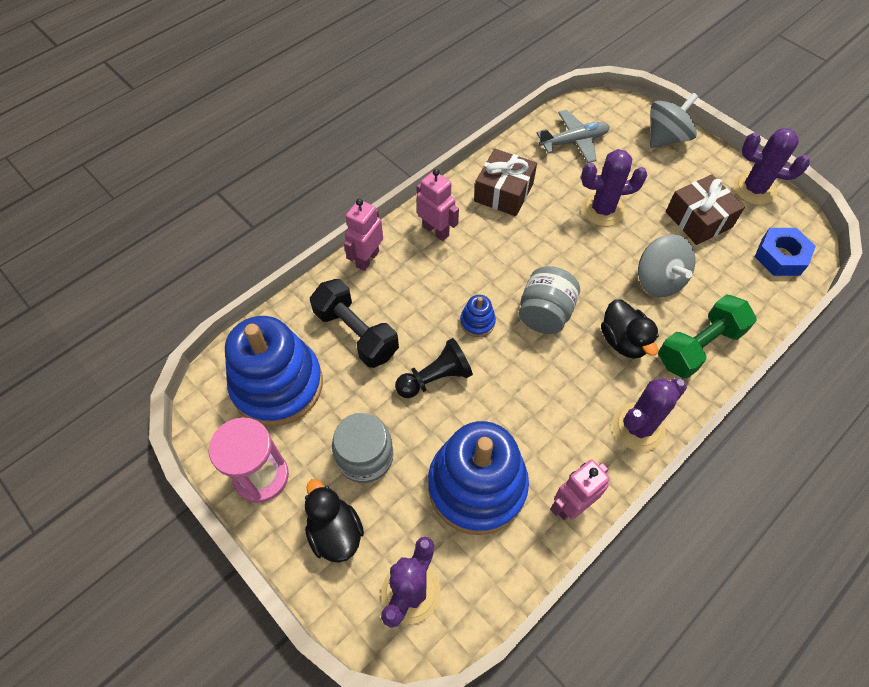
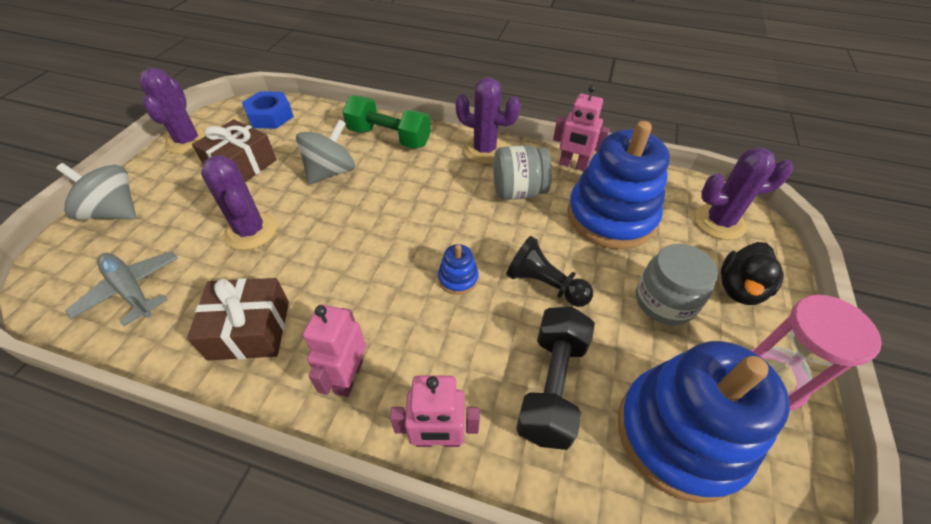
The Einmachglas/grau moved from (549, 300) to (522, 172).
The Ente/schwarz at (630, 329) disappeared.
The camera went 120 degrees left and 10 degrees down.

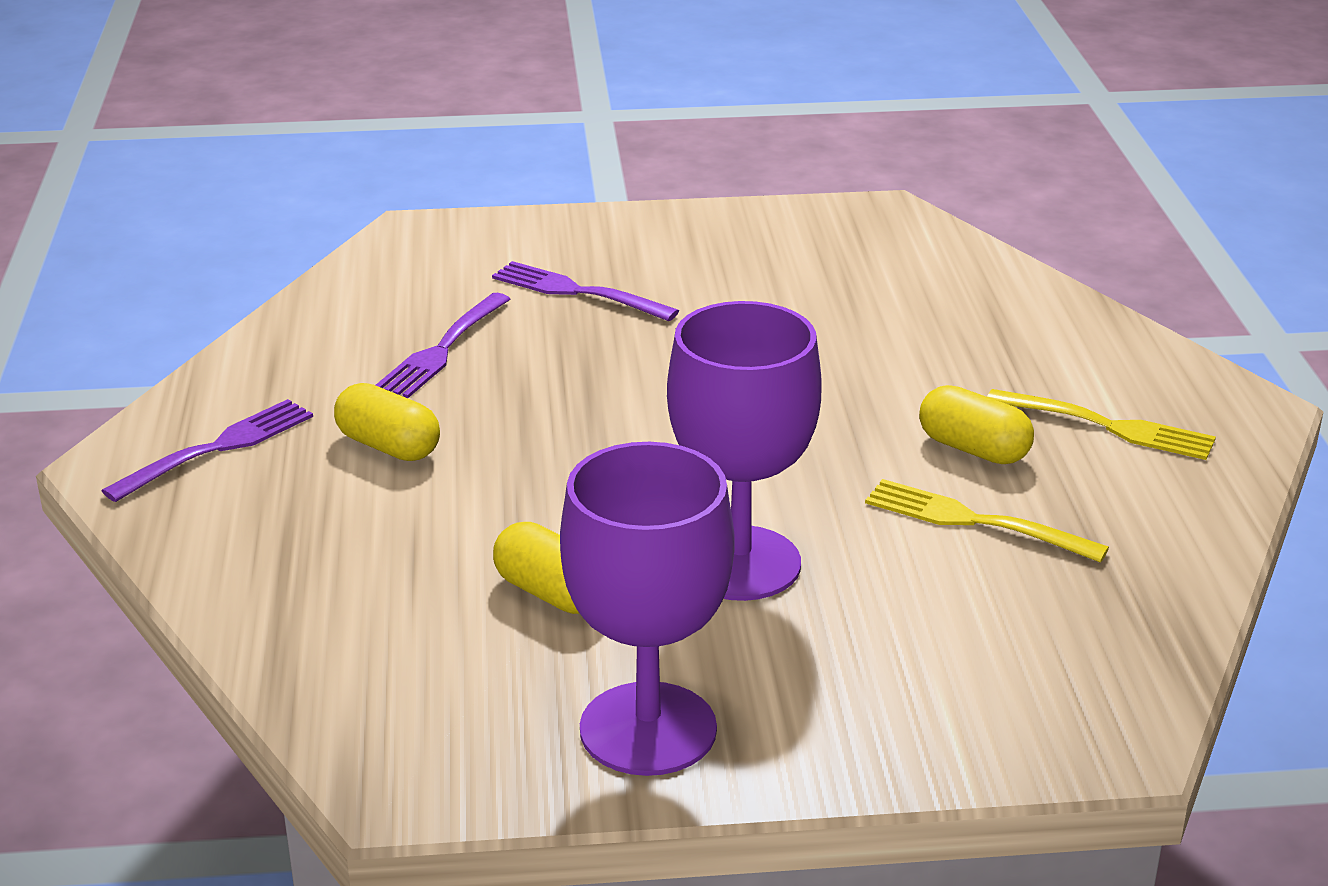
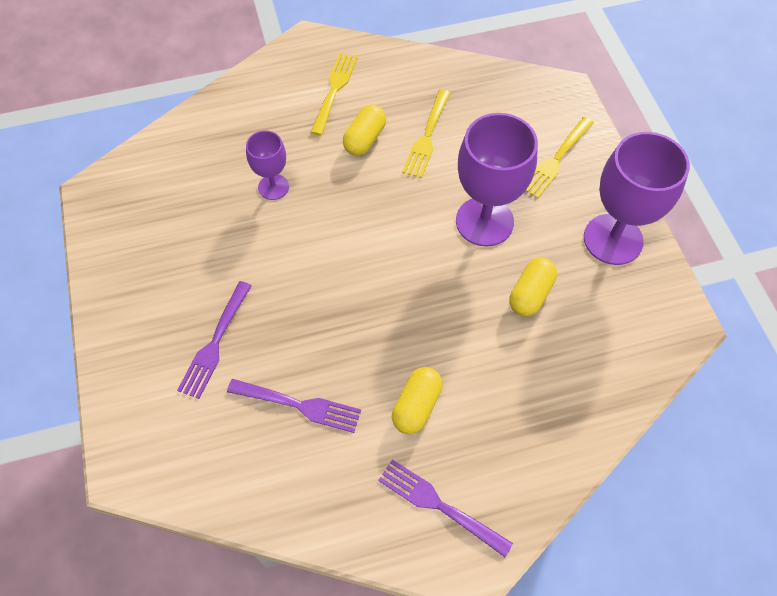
The Gabel/gelb at (560, 157) appeared.
The Kelch/lila at (267, 165) appeared.
The camera went 100 degrees left and 30 degrees up.

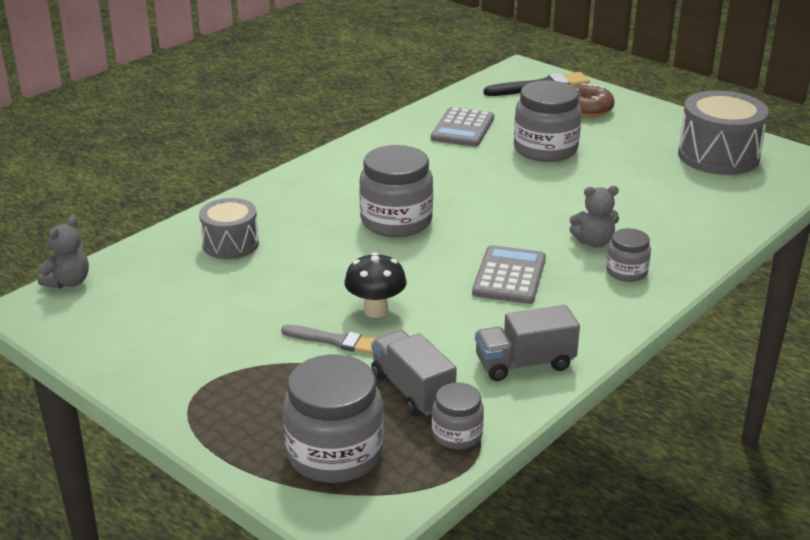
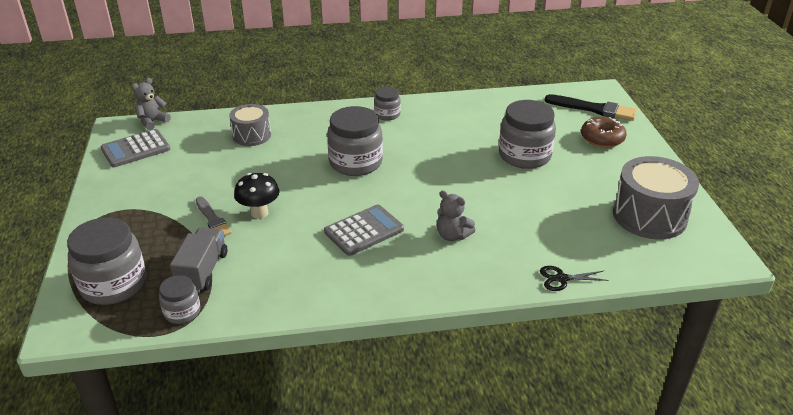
The Taschenrechner/grau moved from (462, 127) to (135, 148).
The Teddybär/grau at (63, 253) turned 150 degrees clockwise.
The Einmachglas/grau moved from (628, 255) to (387, 104).
The Lastwagen/grau at (527, 343) disappeared.
The Schere/schwarz at (574, 278) appeared.
The camera went 40 degrees right and 5 degrees up.

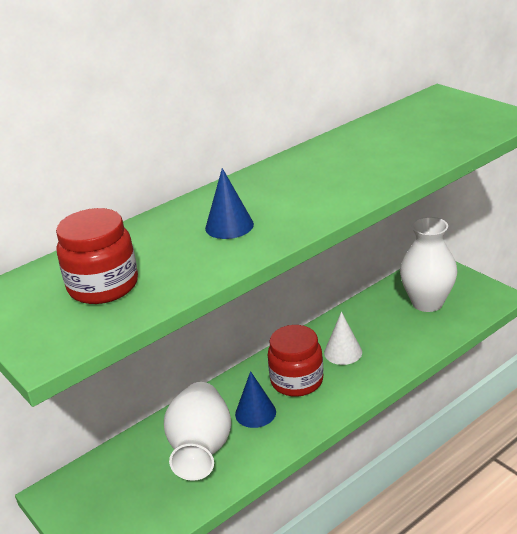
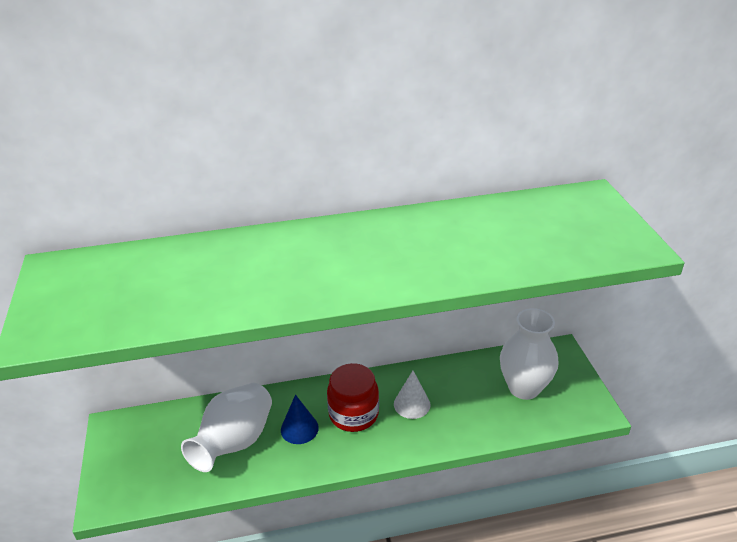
The Kegel/blau at (229, 203) disappeared.
The Einmachglas/rot at (97, 256) disappeared.
The camera went 25 degrees right and 5 degrees up.

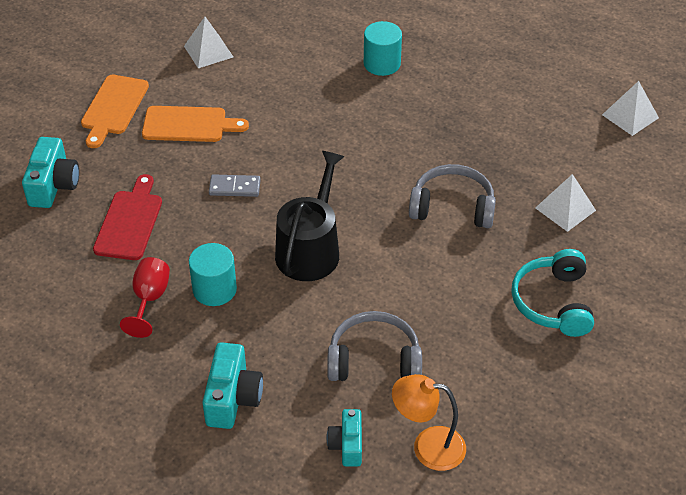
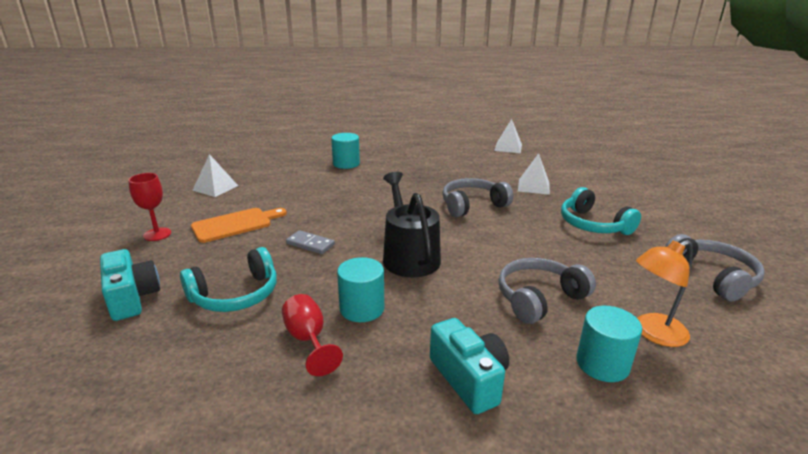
The Schneidebrett/orange at (115, 111) was replaced by the Kelch/rot at (149, 207).
The Schneidebrett/rot at (127, 217) was replaced by the Kopfhörer/türkis at (228, 279).
The Dominostein/grau at (235, 186) turned 60 degrees clockwise.
The Kamera/türkis at (344, 437) was replaced by the Vollzylinder/türkis at (609, 344).
The Kopfhörer/grau at (715, 267) appeared.
The camera went 35 degrees left and 20 degrees down.

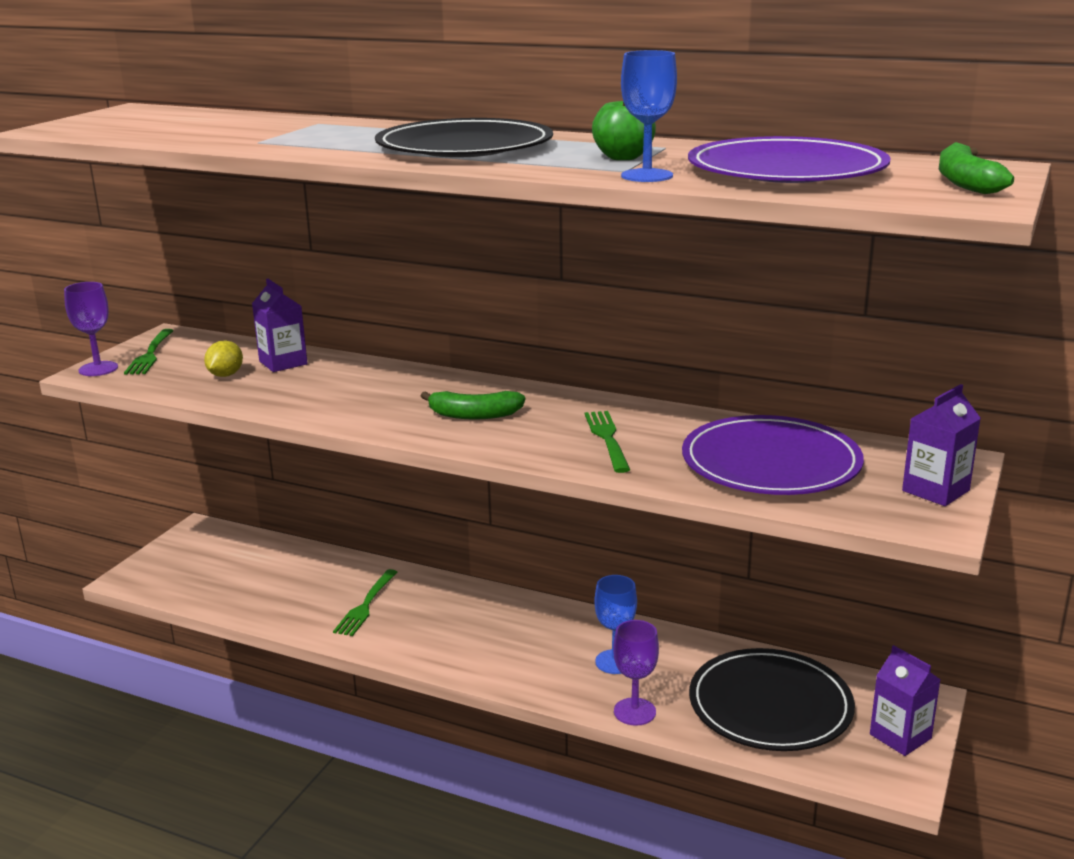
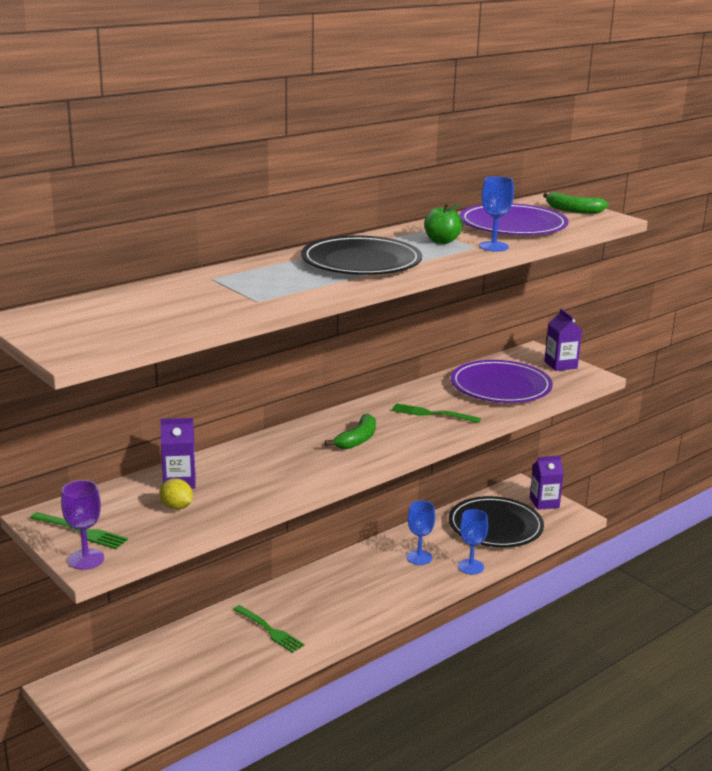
The Kelch/lila at (636, 673) became the Kelch/blau at (473, 542).
The camera went 65 degrees left and 0 degrees up.

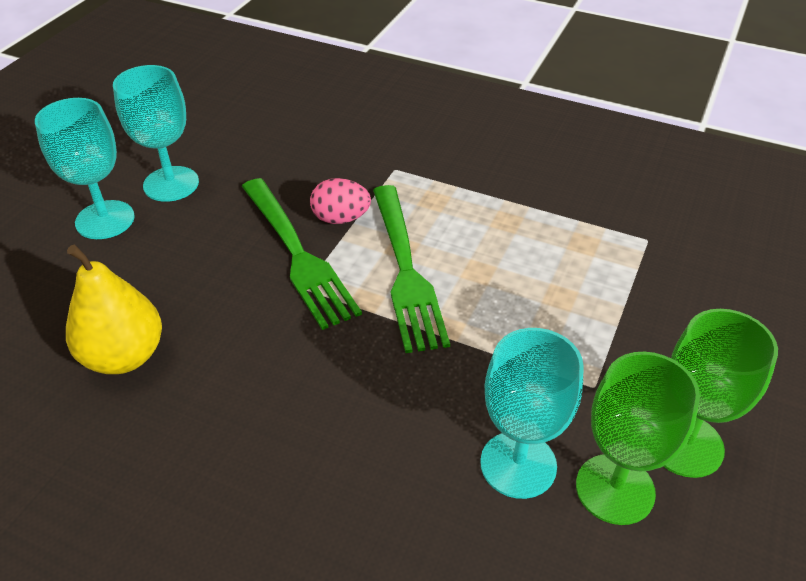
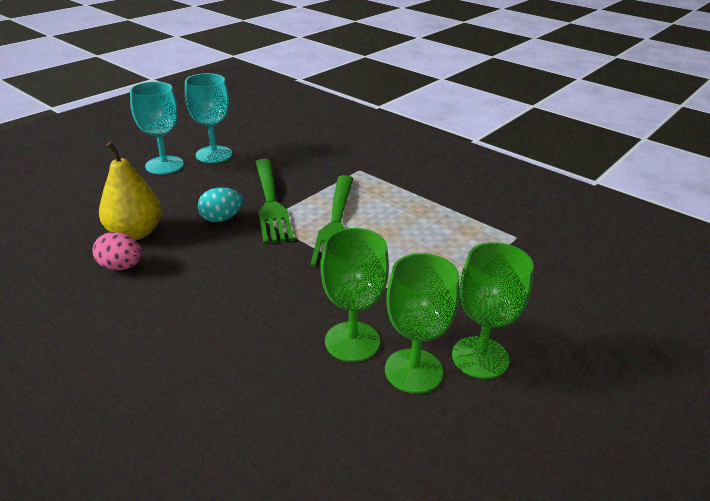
The Ei/rosa moved from (340, 201) to (117, 251).
The Kelch/türkis at (532, 413) became the Kelch/grün at (355, 295).
The Ei/türkis at (220, 204) appeared.
The camera went 15 degrees right and 10 degrees down.

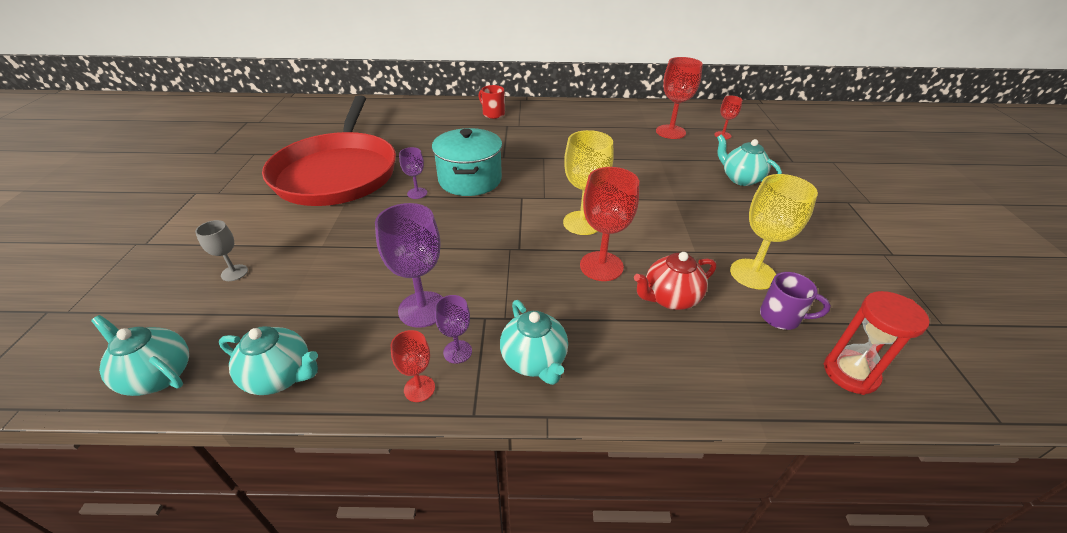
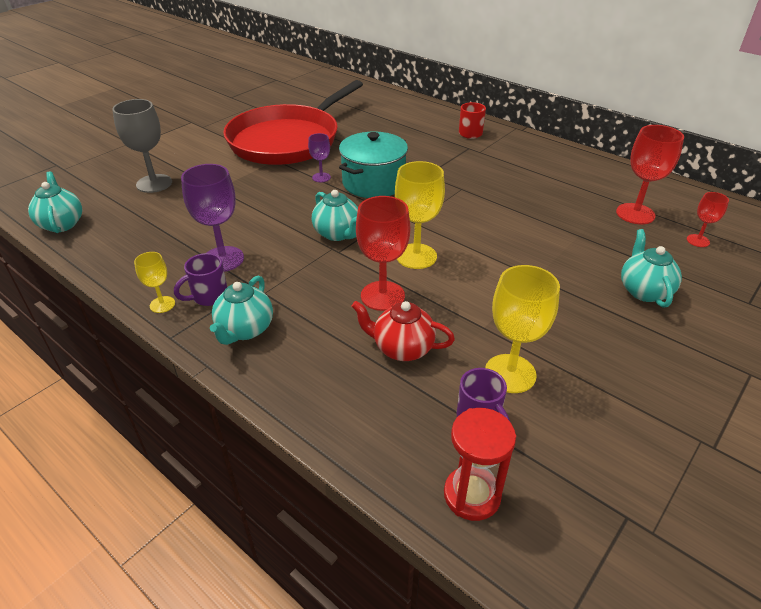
The Kelch/grau at (221, 250) changed to 1.83 times the size.
The Kelch/lila at (453, 329) was replaced by the Tasse/lila at (200, 279).
The Teekanne/türkis moved from (268, 360) to (335, 215).
The Kelch/rot at (413, 366) became the Kelch/gelb at (154, 282).
The camera went 40 degrees right and 0 degrees up.

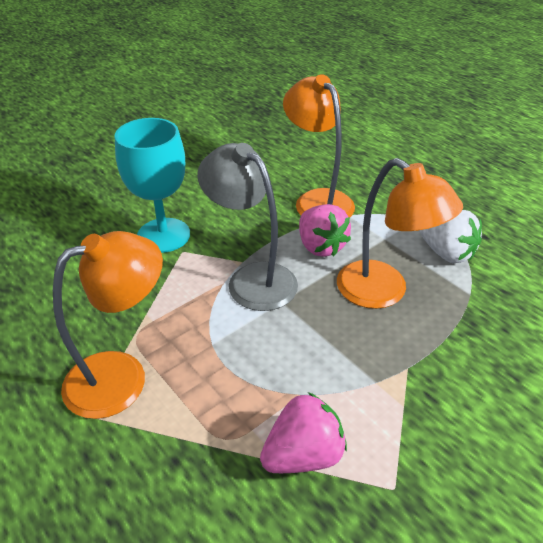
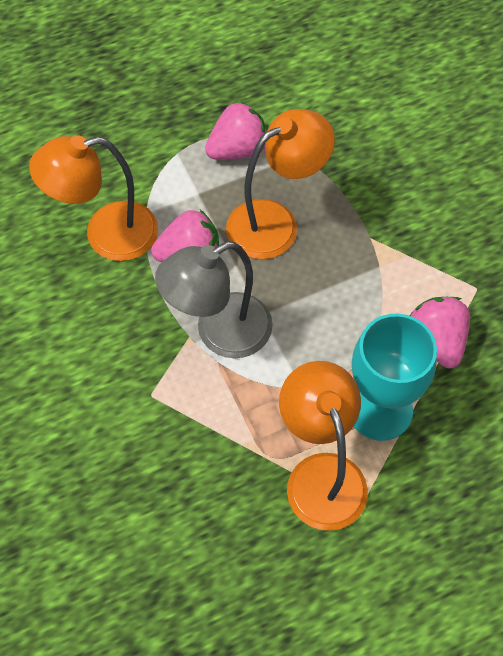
The Kelch/türkis moved from (152, 185) to (394, 377).
The Erdbeere/weiß at (450, 236) became the Erdbeere/rosa at (236, 130).
The camera went 75 degrees left and 20 degrees up.

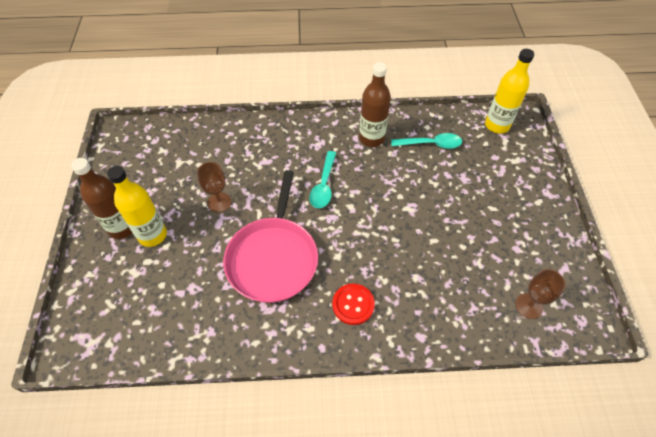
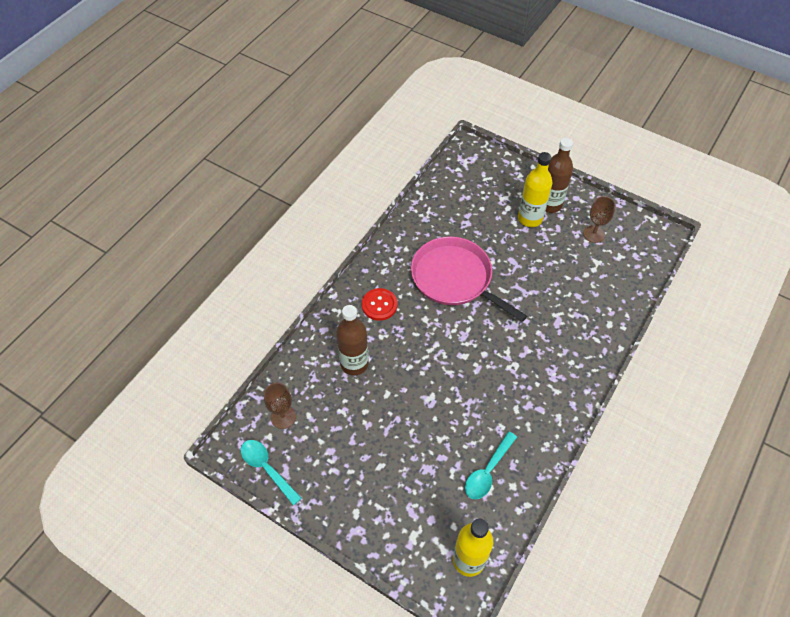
The Flasche/braun moved from (375, 104) to (352, 340).
The Löffel/türkis moved from (322, 179) to (271, 472).
The Kelch/braun moved from (214, 187) to (599, 219).
The camera went 125 degrees right and 0 degrees up.

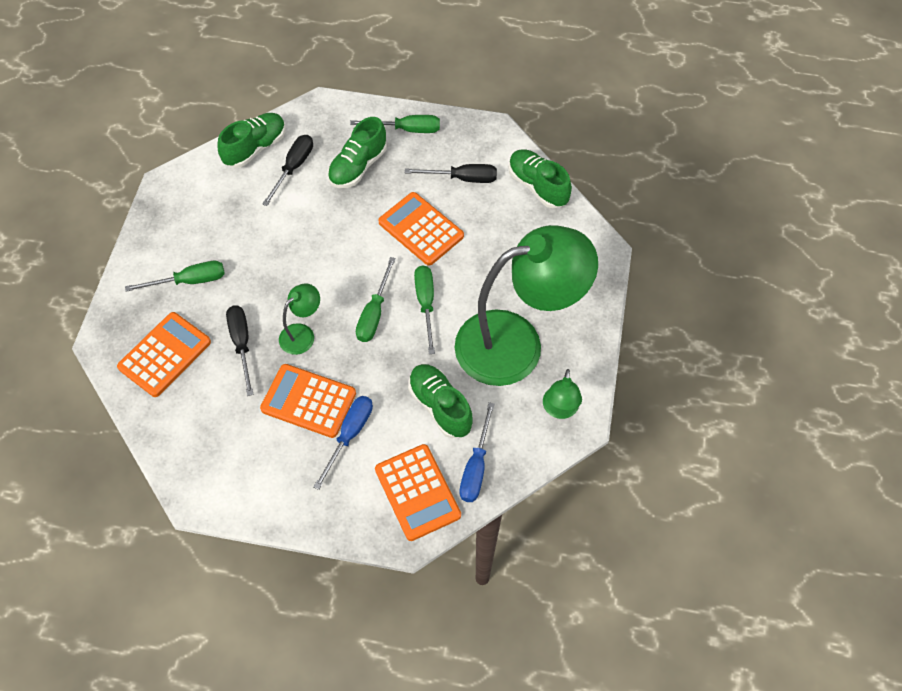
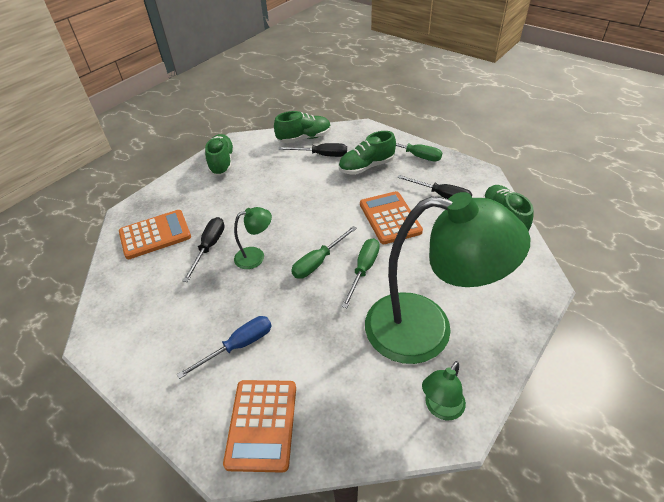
The Schraubenzieher/schwarz at (287, 170) turned 45 degrees clockwise.
The Schraubenzieher/grün at (174, 276) disappeared.
The Taschenrechner/orange at (308, 401) disappeared.
The Schuh/grün moved from (440, 401) to (219, 155).
The Schraubenzieher/blau at (477, 452) disappeared.
The camera went 30 degrees right and 15 degrees down.

